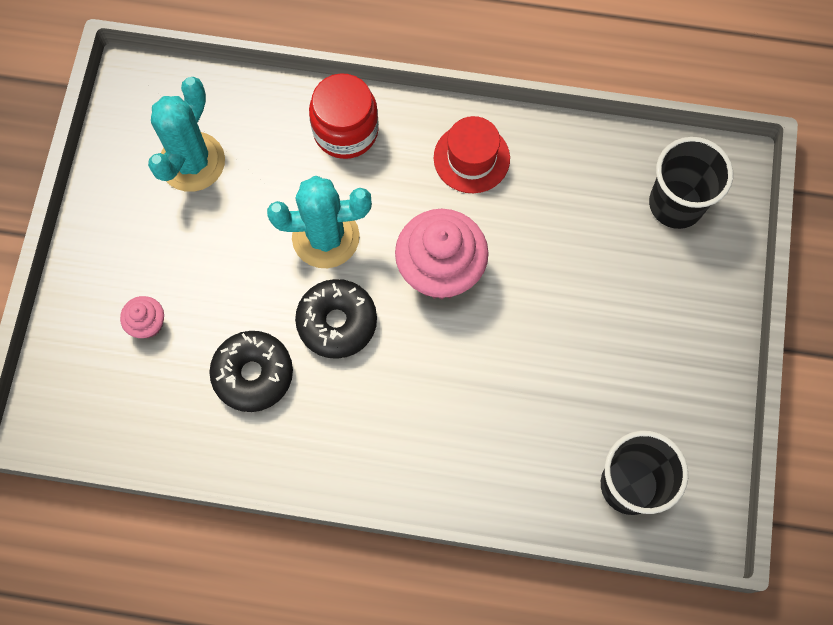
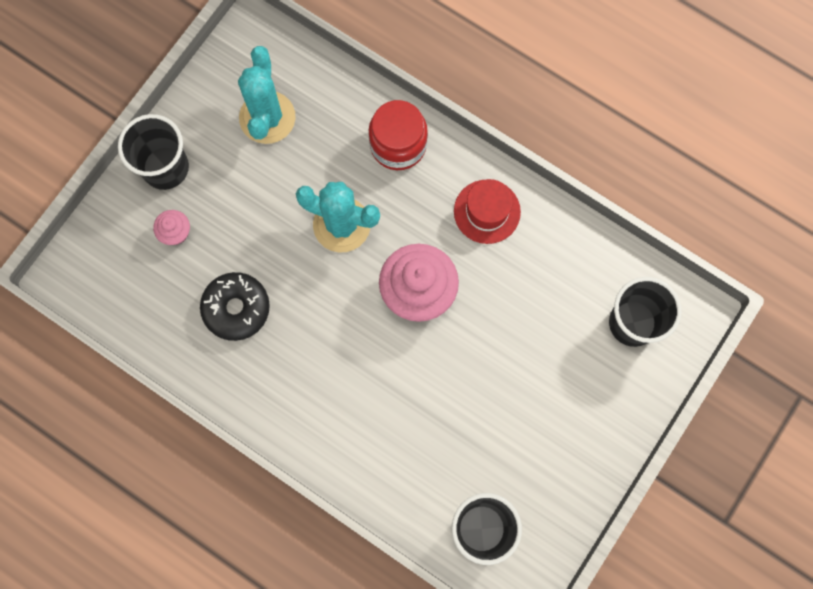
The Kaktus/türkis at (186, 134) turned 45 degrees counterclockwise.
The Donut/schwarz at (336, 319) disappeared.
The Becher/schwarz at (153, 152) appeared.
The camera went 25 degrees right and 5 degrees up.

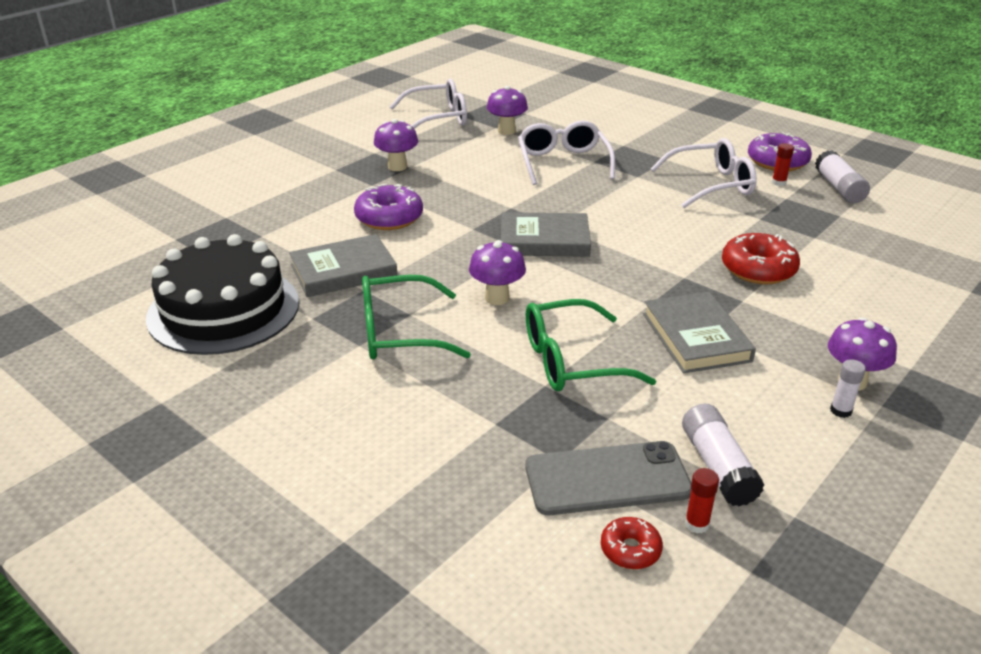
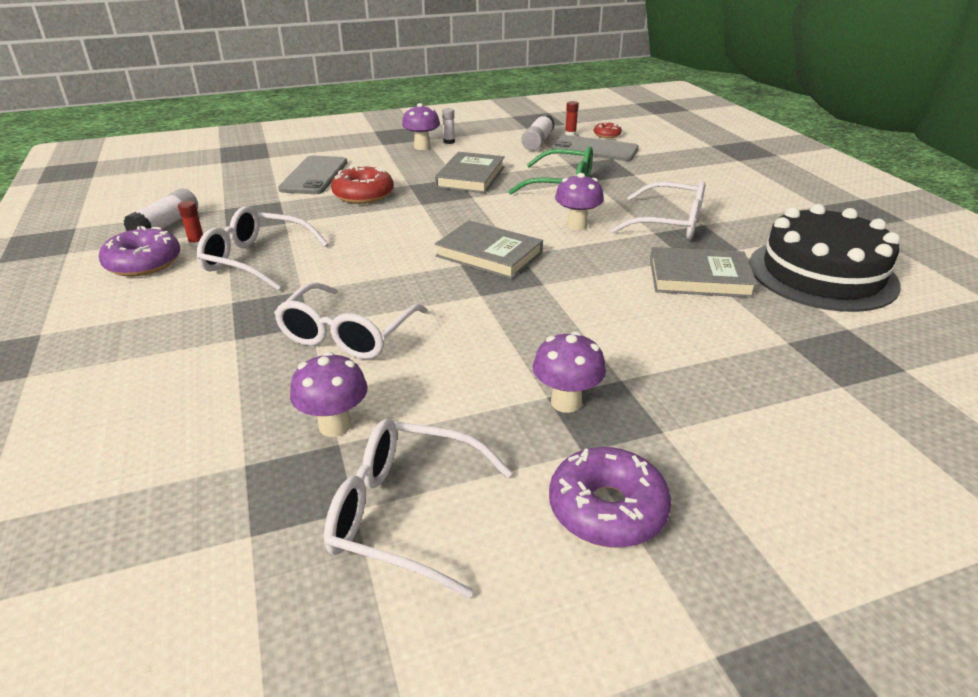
The Donut/lila moved from (388, 207) to (610, 497).
The Brille/grün at (416, 317) became the Brille/weiß at (657, 210).
The Handy/grau at (313, 175) appeared.
The camera went 150 degrees left and 0 degrees up.

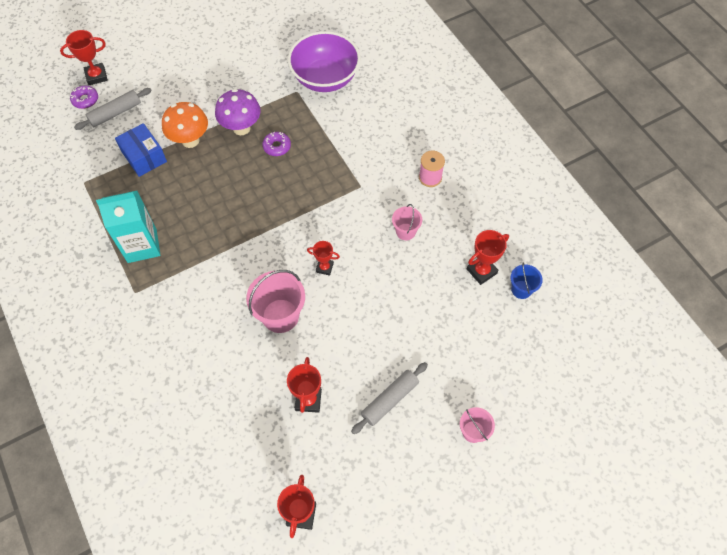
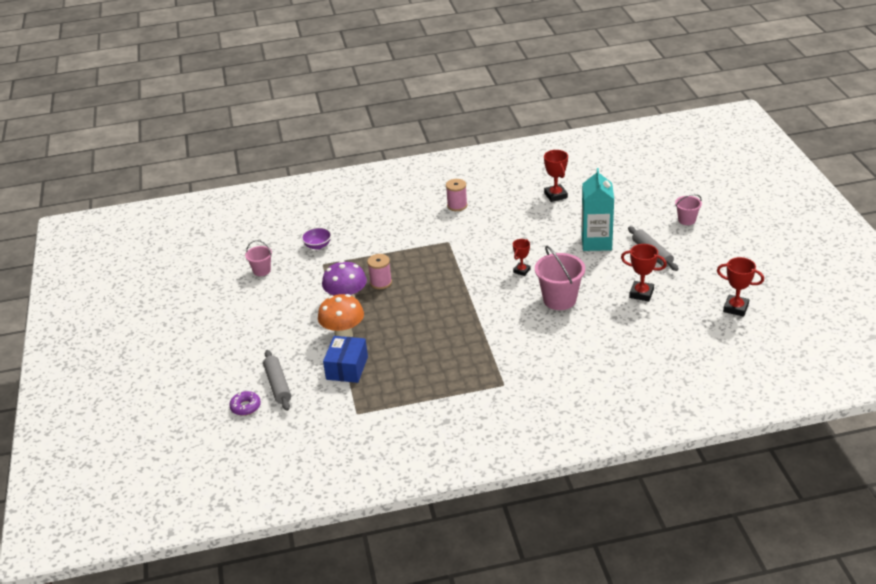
The Pokal/rot at (84, 57) disappeared.
The Schüssel/lila at (324, 61) changed to 0.44 times the size.
The Schachtel/blau at (141, 150) turned 60 degrees counterclockwise.
The Donut/lila at (276, 143) was replaced by the Garnrolle/rosa at (379, 271).
The Getränkekarton/türkis moved from (128, 227) to (597, 209).
The Eimer/rosa moved from (407, 222) to (258, 258).
The Eimer/blau at (527, 281) disappeared.
The camera went 70 degrees left and 25 degrees down.

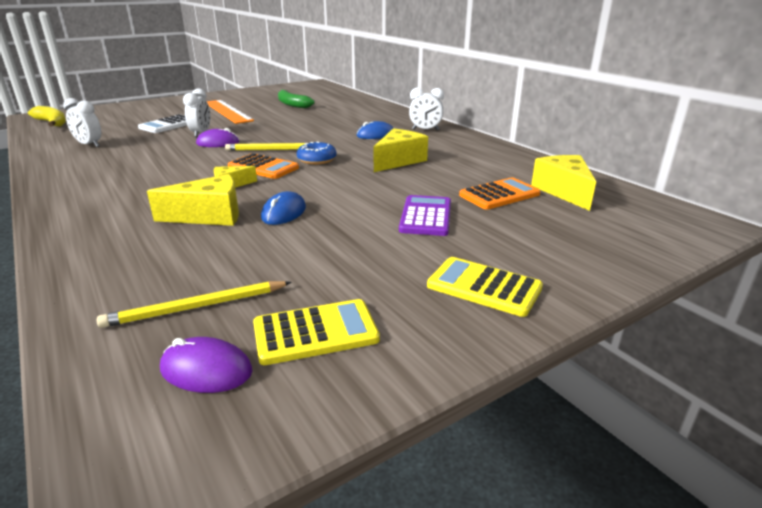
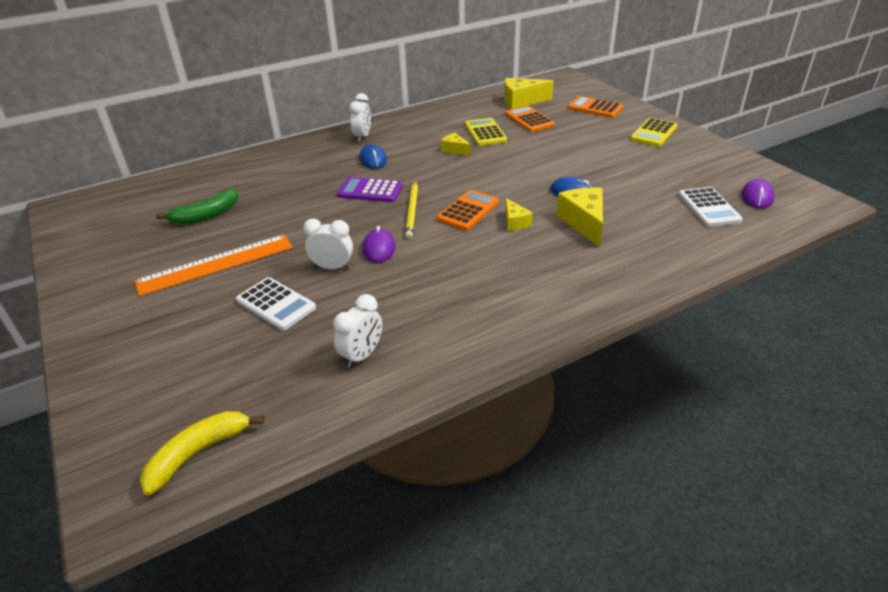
The Käse/gelb at (401, 150) changed to 0.57 times the size.
The Donut/blau at (317, 153) disappeared.
The Taschenrechner/lila moved from (425, 215) to (370, 189).
The Bleistift/gelb at (194, 304) was replaced by the Taschenrechner/weiß at (711, 207).
The Taschenrechner/gelb moved from (316, 332) to (486, 132).
The Taschenrechner/orange at (595, 107) appeared.
The camera went 85 degrees left and 10 degrees up.

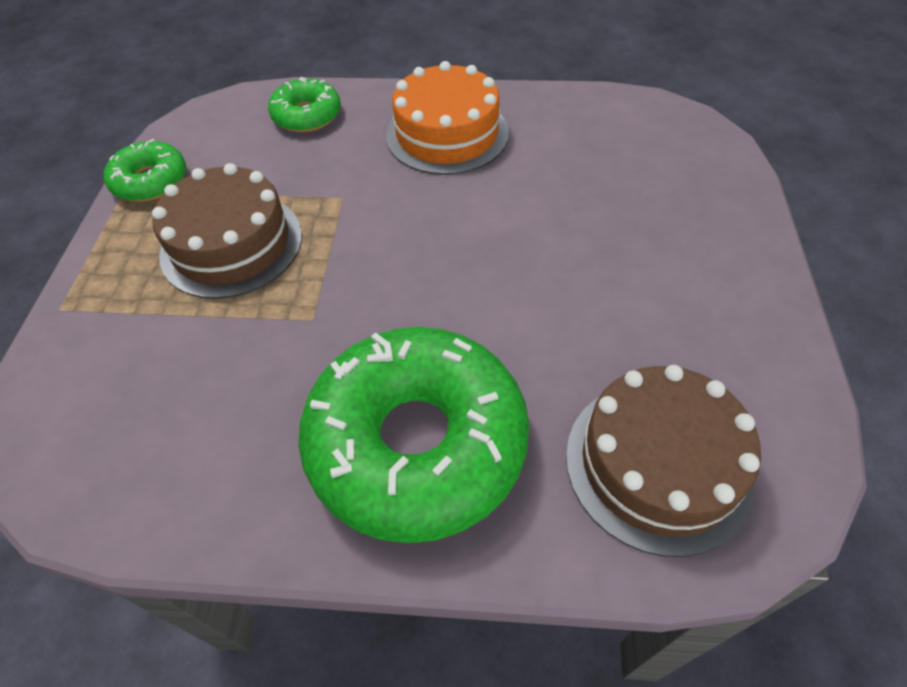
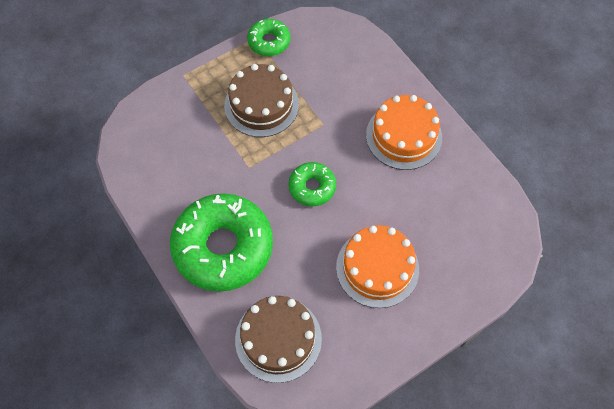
The Donut/grün moved from (304, 104) to (312, 184).
The Kuchen/orange at (377, 266) appeared.
The camera went 50 degrees right and 10 degrees up.

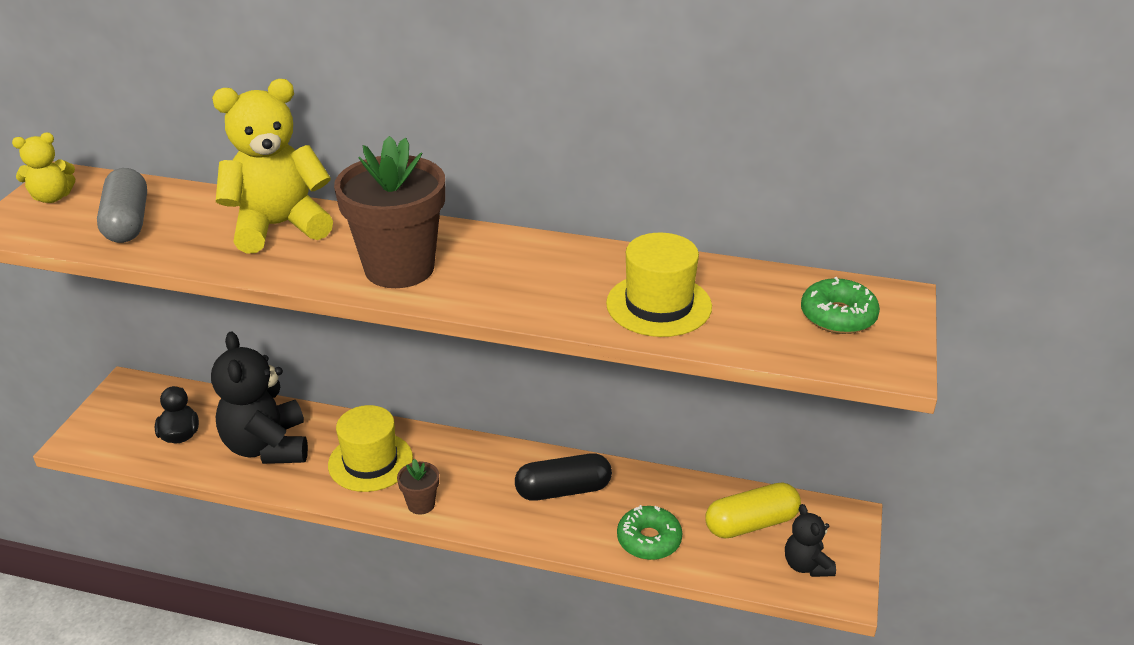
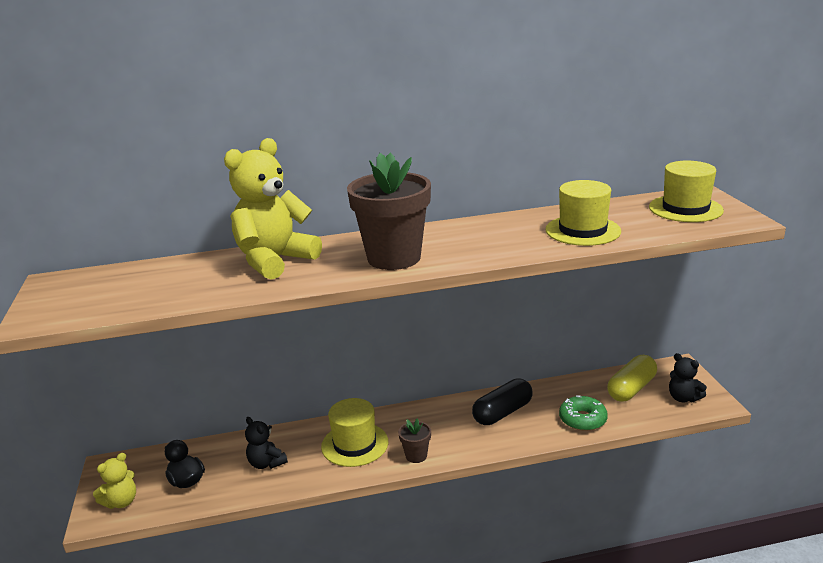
The Teddybär/gelb moved from (43, 168) to (114, 481).
The Kapsel/grau at (122, 205) disappeared.
The Donut/grün at (840, 305) was replaced by the Hut/gelb at (686, 191).
The Teddybär/schwarz at (259, 397) changed to 0.51 times the size.
The camera went 25 degrees left and 10 degrees down.

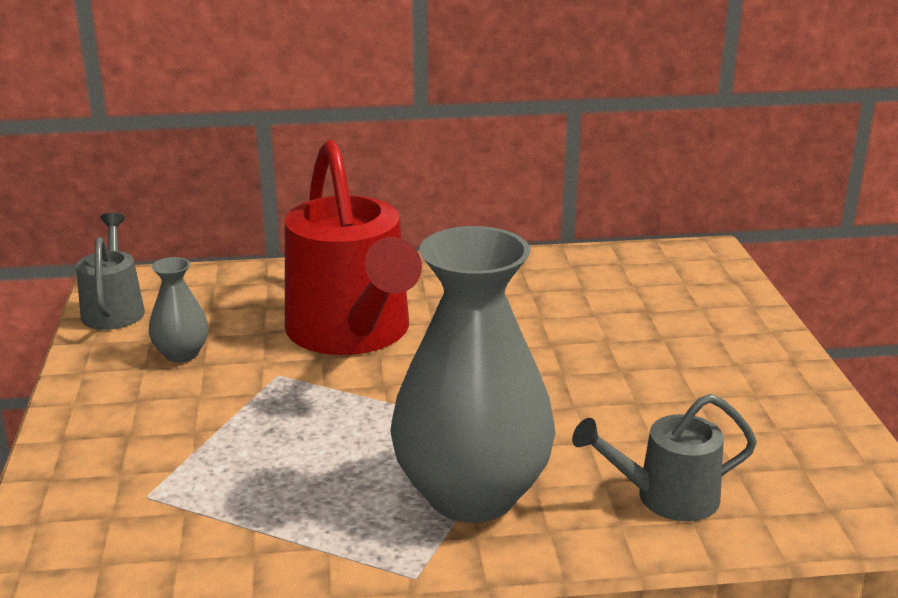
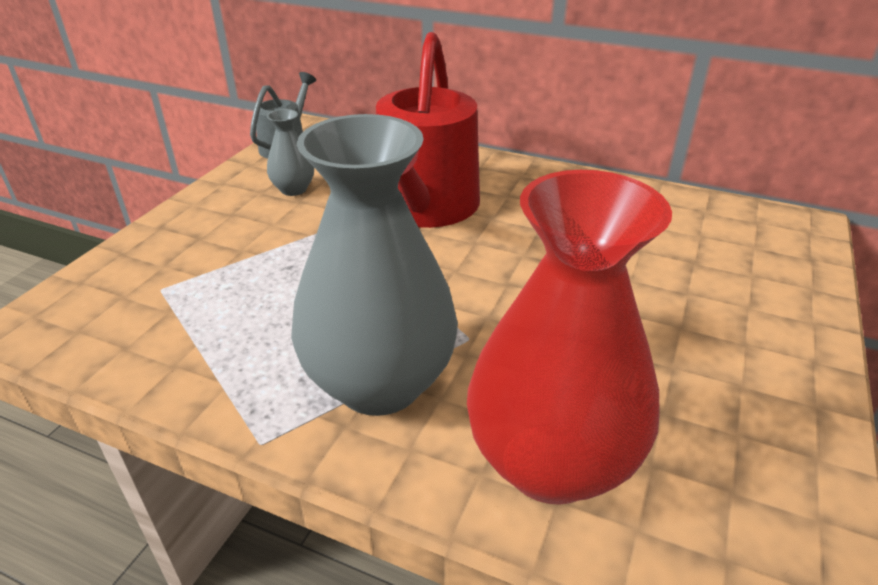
The Gießkanne/grau at (664, 457) was replaced by the Vase/rot at (569, 337).
The camera went 30 degrees right and 10 degrees up.

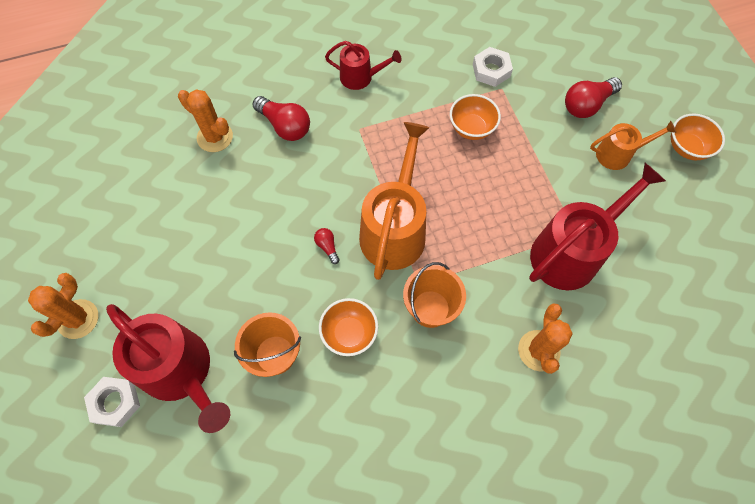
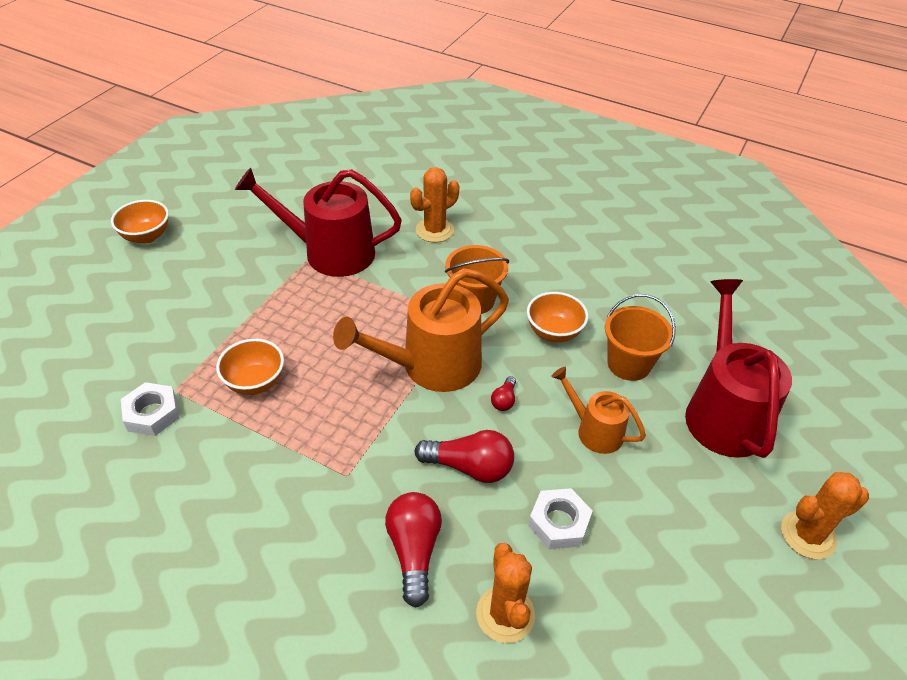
The Gießkanne/rot at (363, 65) disappeared.
The Glühbirne/rot moved from (593, 97) to (464, 456).
The Gießkanne/orange moved from (633, 145) to (598, 410).
The Sechskantmutter/weiß moved from (112, 402) to (560, 518).
The camera went 135 degrees left and 20 degrees down.

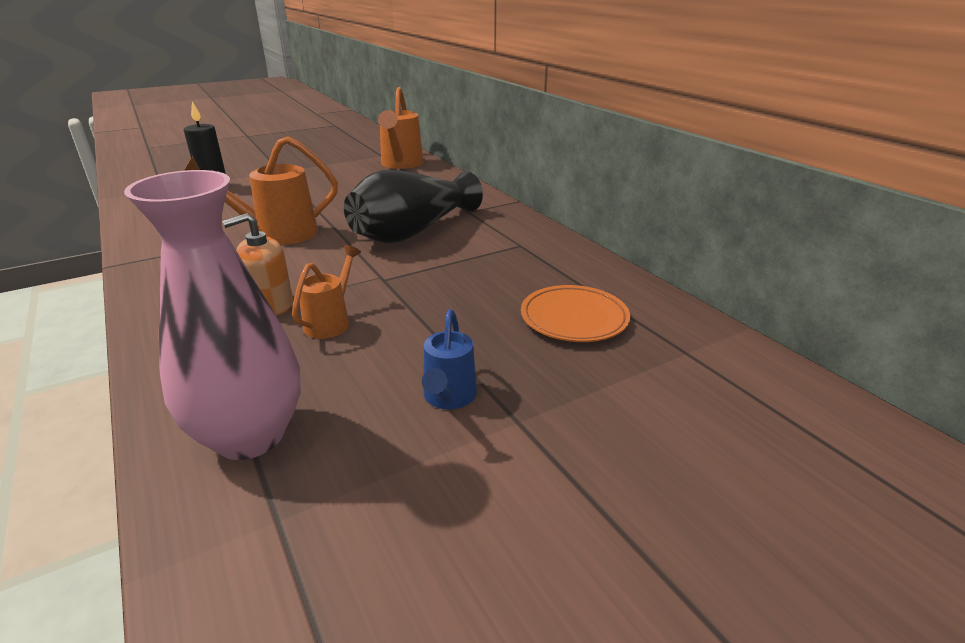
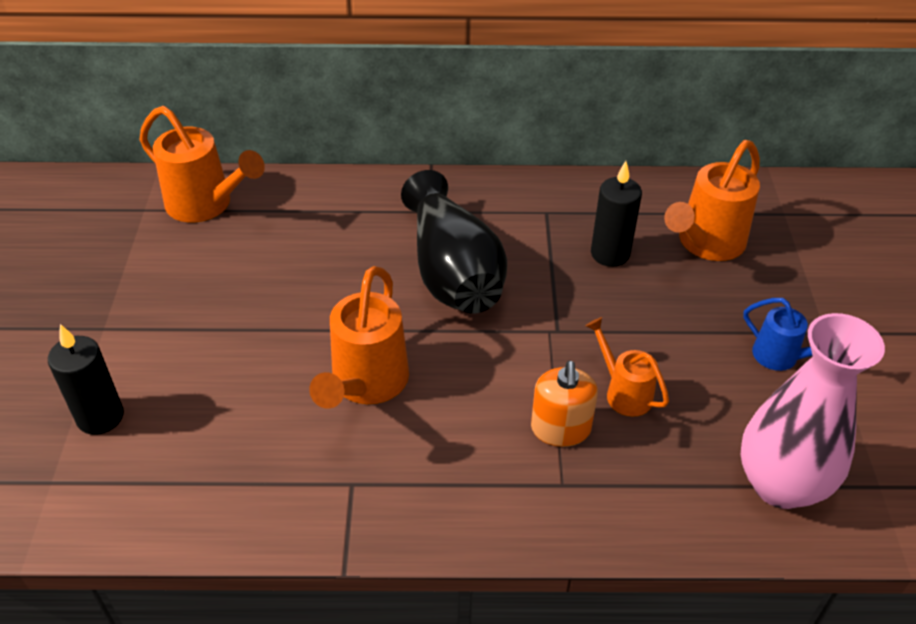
The Teller/orange at (575, 313) was replaced by the Gießkanne/orange at (712, 200).
The Kerze/schwarz at (616, 214) appeared.
The camera went 60 degrees left and 15 degrees up.

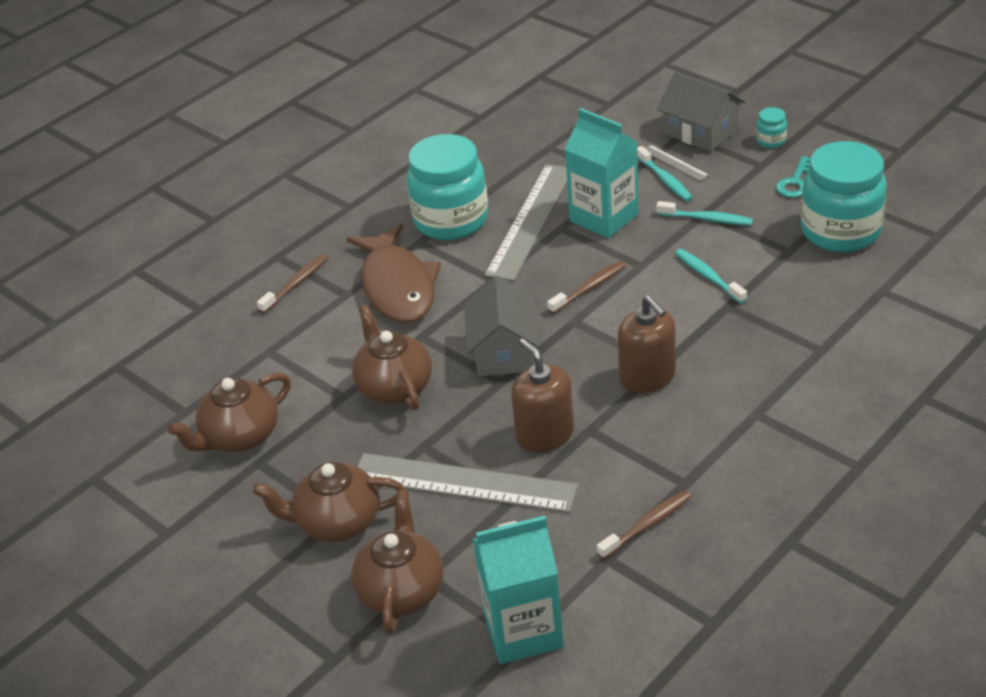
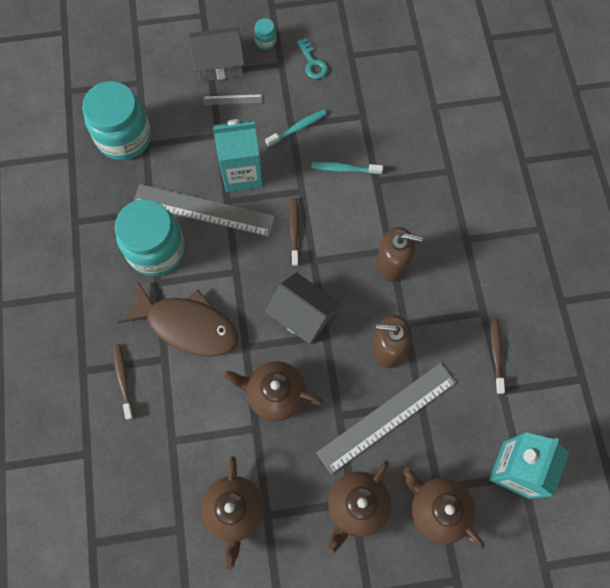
The Einmachglas/türkis moved from (844, 196) to (116, 120).
The Zahnbürste/türkis at (665, 173) disappeared.
The Lineal/grau at (526, 222) turned 45 degrees counterclockwise.
The camera went 55 degrees left and 30 degrees up.

